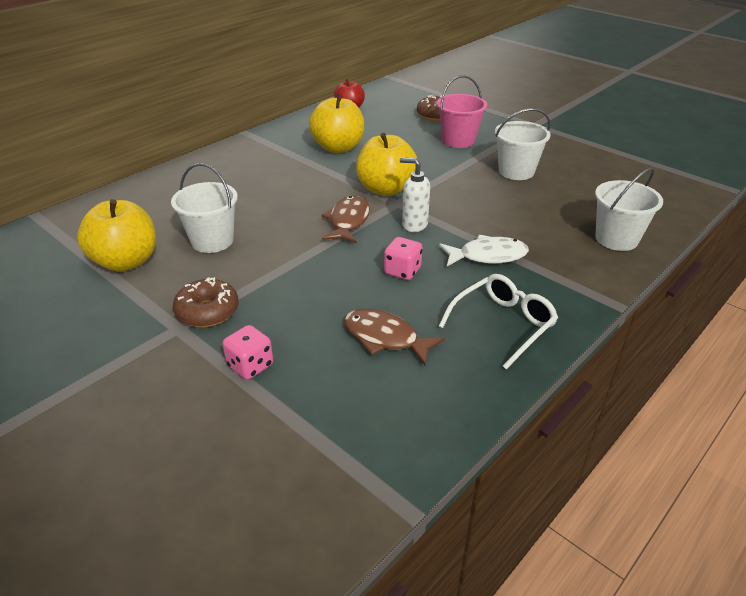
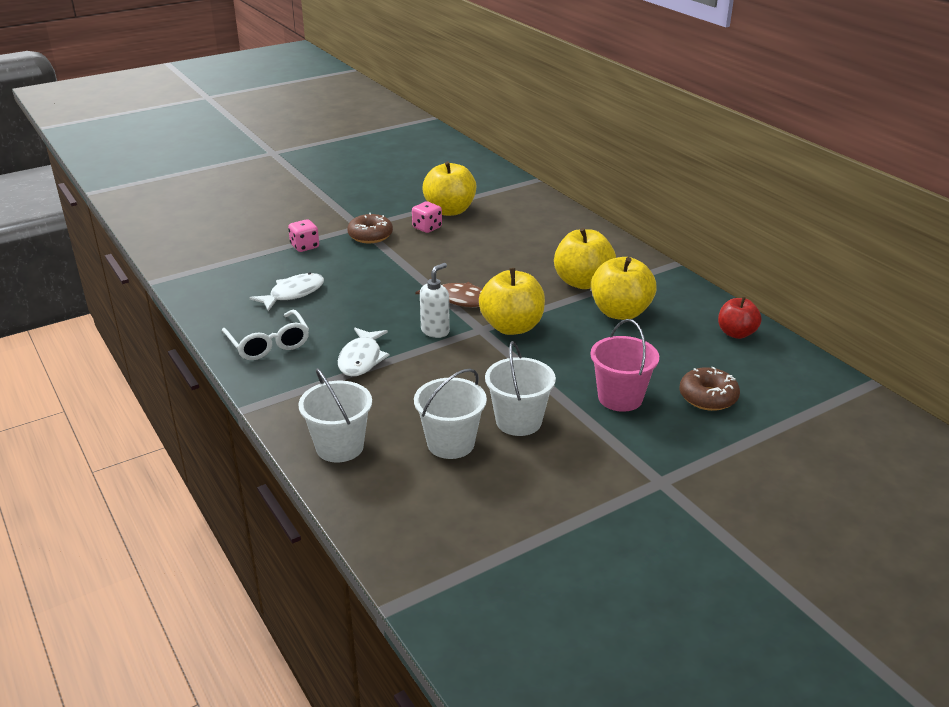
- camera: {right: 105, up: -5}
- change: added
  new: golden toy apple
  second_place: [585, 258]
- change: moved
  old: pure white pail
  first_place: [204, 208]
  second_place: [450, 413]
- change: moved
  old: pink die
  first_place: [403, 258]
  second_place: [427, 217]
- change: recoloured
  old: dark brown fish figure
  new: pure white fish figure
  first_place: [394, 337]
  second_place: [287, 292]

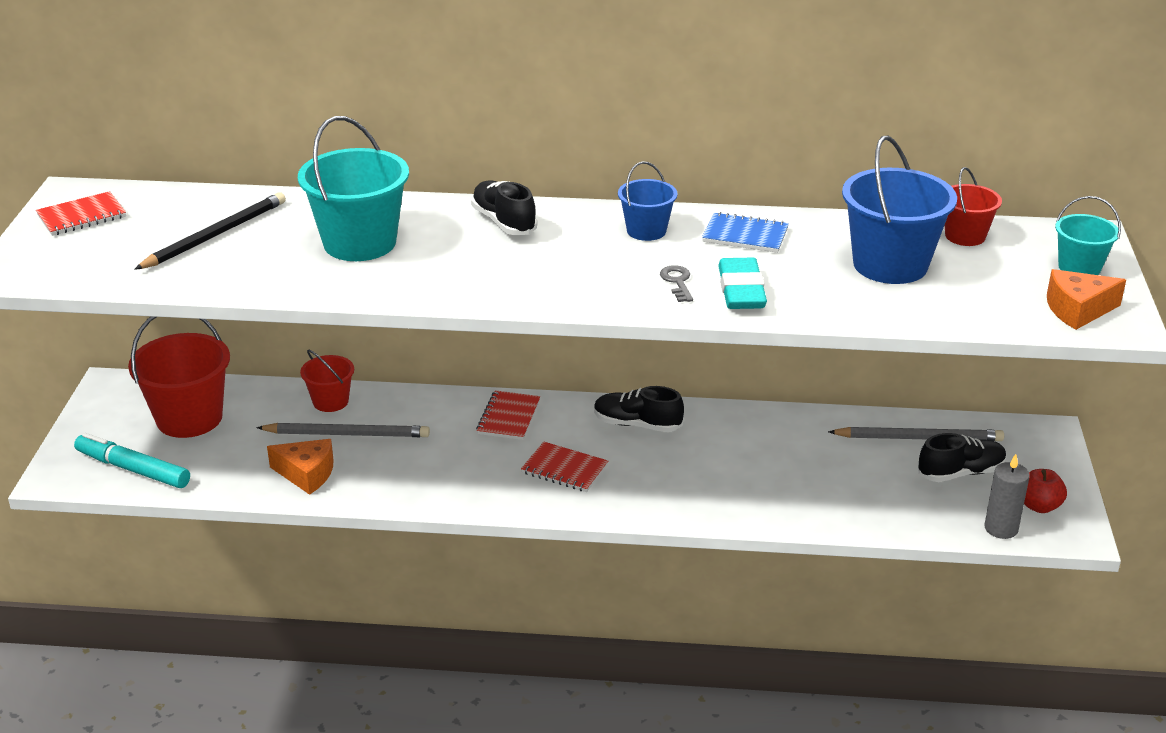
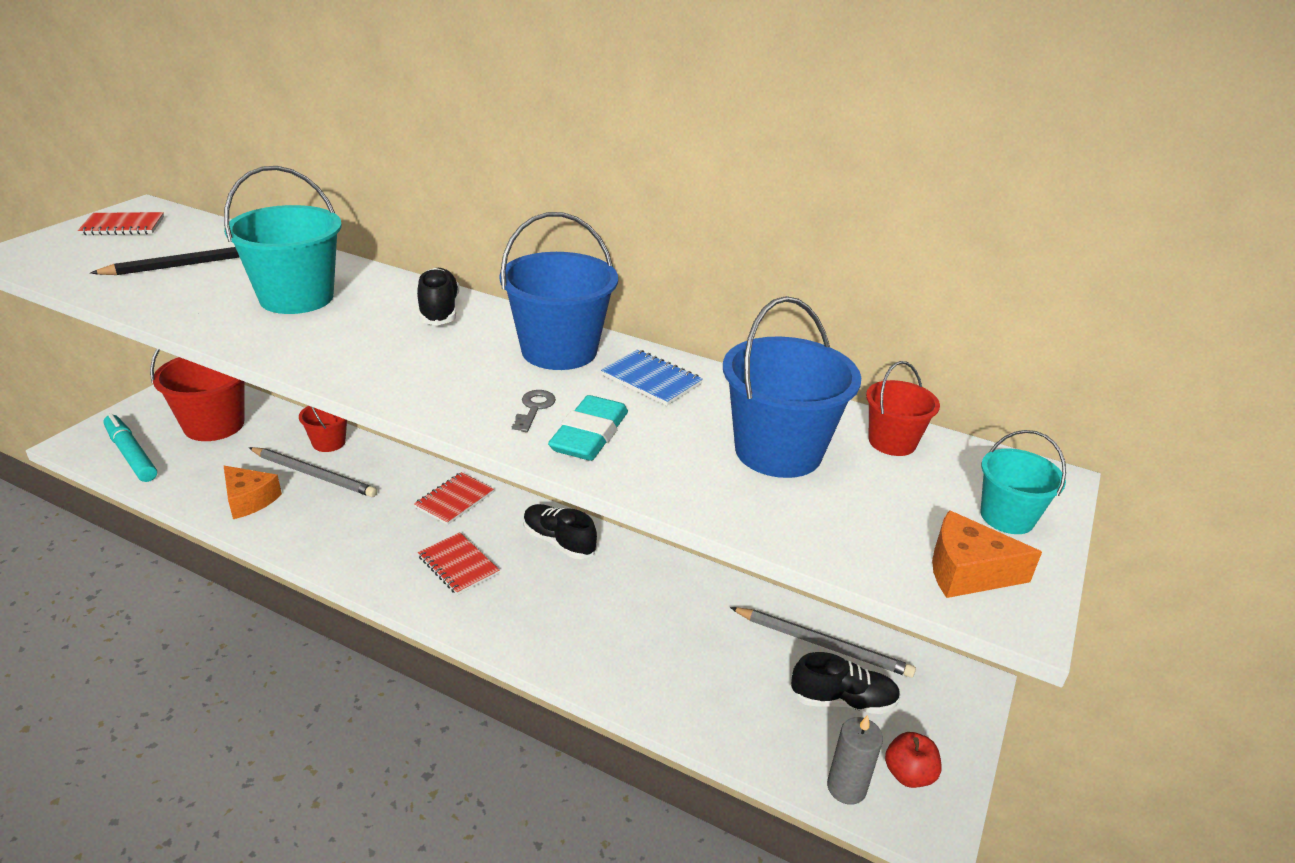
- camera: {right: 20, up: 0}
- change: resized
  old: cobalt pail
  first_place: [648, 201]
  second_place: [558, 291]
  factor: 1.81

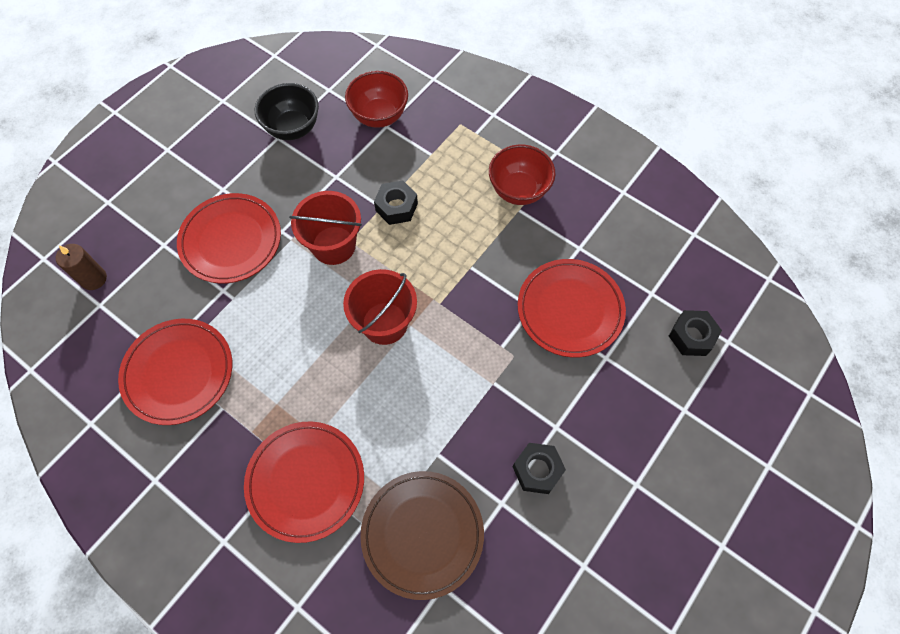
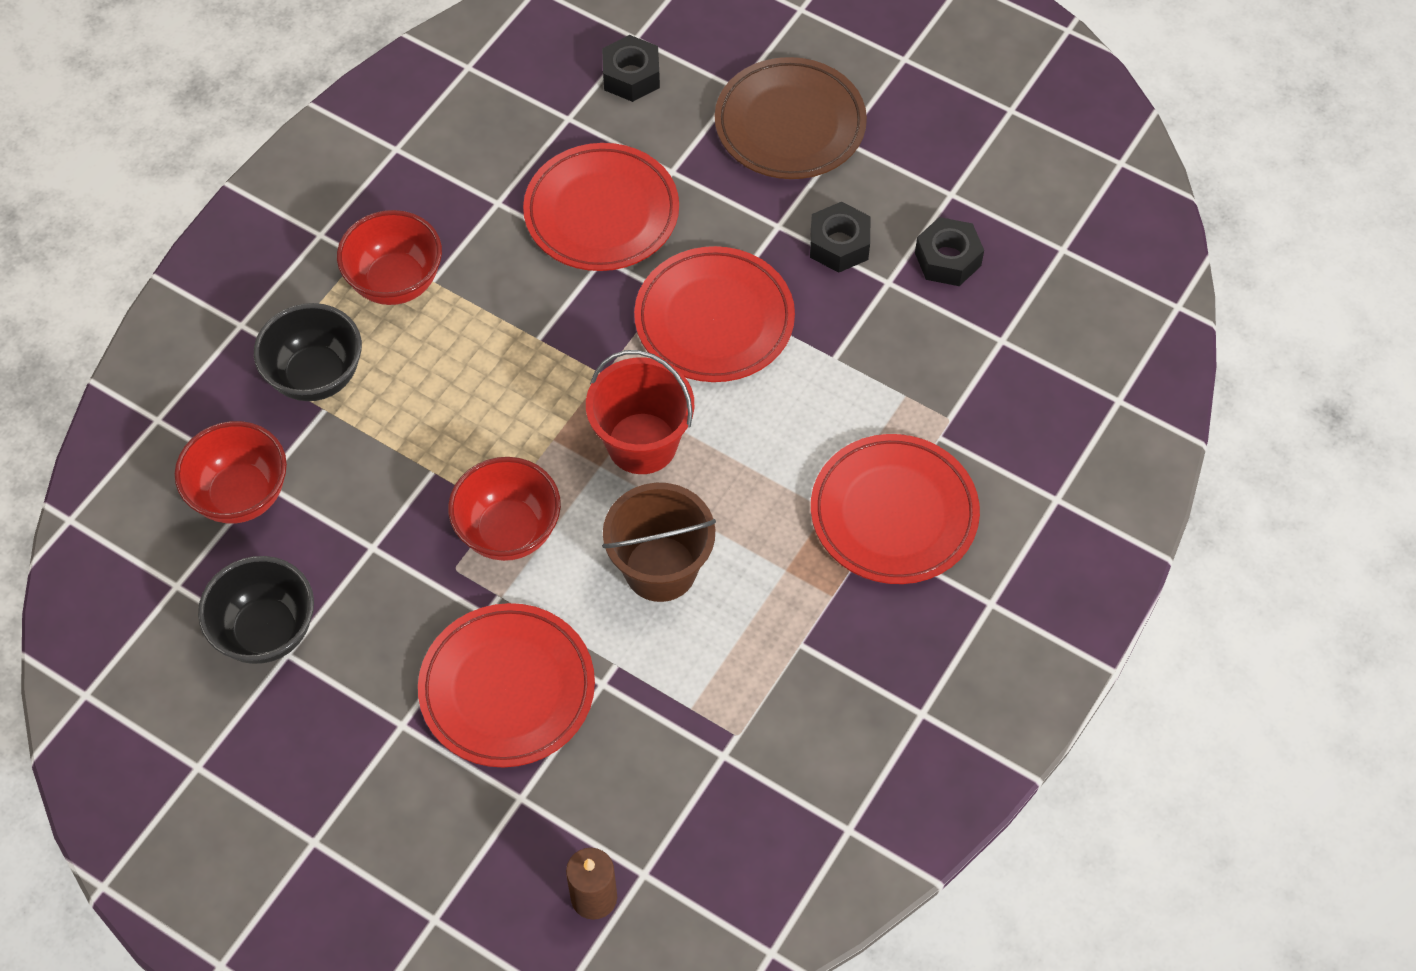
- camera: {right: -95, up: -5}
- change: added
  new: jet-black bowl
  second_place: [308, 352]
- change: added
  new: dark brown pail
  second_place: [659, 542]
- change: moved
  old: scarlet flat dish
  first_place: [175, 372]
  second_place: [714, 314]
- change: moved
  old: dark brown flat dish
  first_place: [422, 535]
  second_place: [791, 118]
- change: moved
  old: jet-black nut
  first_place: [396, 203]
  second_place: [949, 251]
- change: replaced
  old: scarlet pail
  new: scarlet bowl
  first_place: [325, 228]
  second_place: [504, 509]

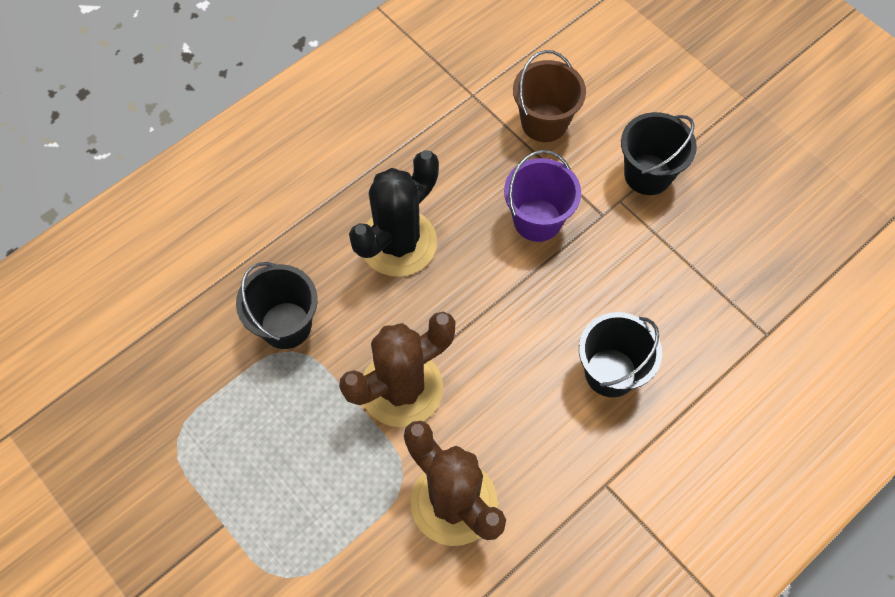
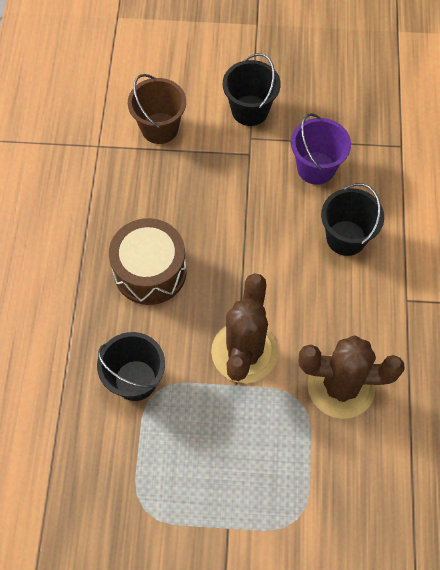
- camera: {right: -45, up: 0}
- change: moved
  old: violet pail
  first_place: [542, 196]
  second_place: [321, 149]
- change: replaced
  old: jet-black saguaro cactus
  new: dark brown toy drum
  first_place: [394, 213]
  second_place: [148, 261]

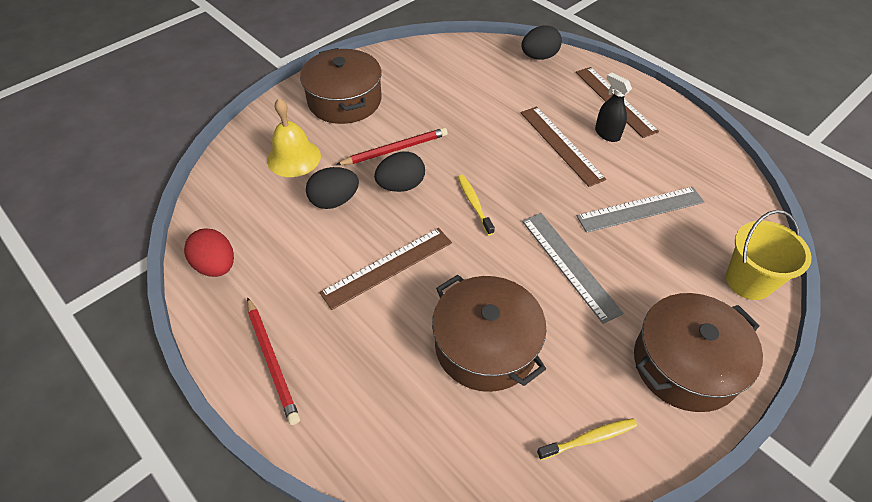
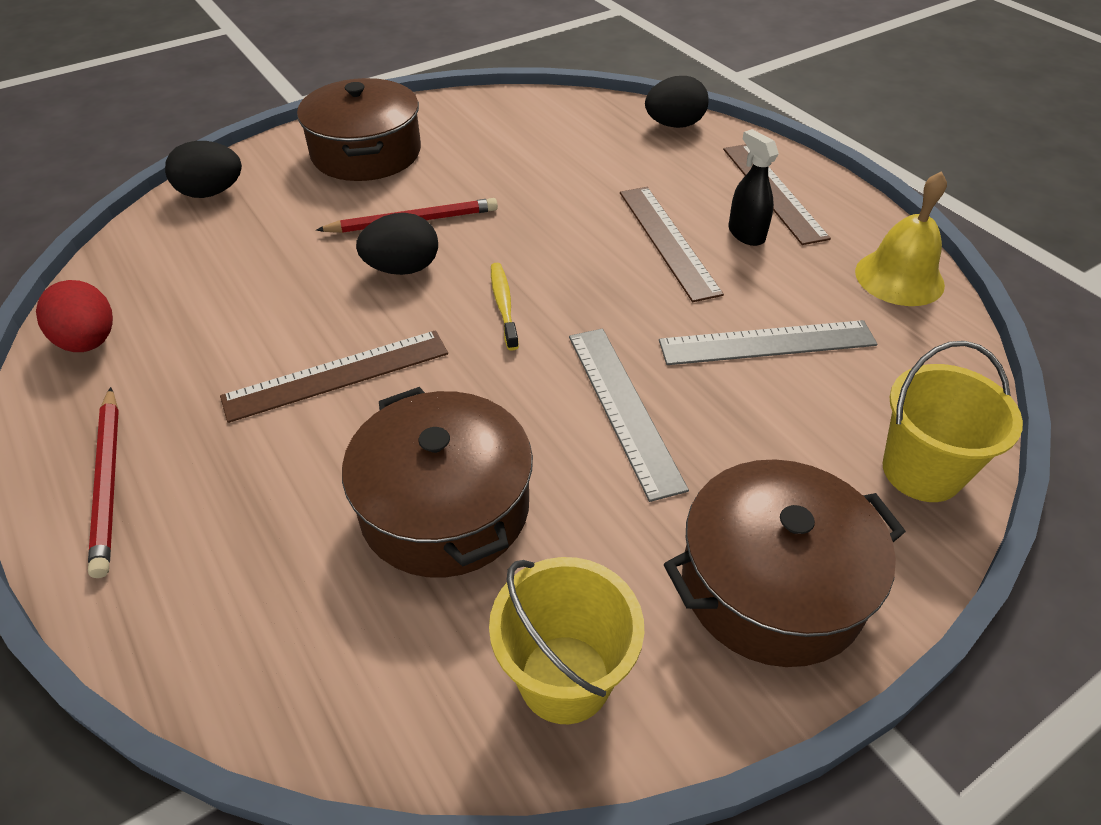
- camera: {right: 10, up: -5}
- change: moved
  old: golden hand bell
  first_place: [294, 137]
  second_place: [901, 238]
- change: moved
  old: jet-black egg
  first_place: [332, 188]
  second_place: [203, 169]
- change: replaced
  old: golden toothbrush
  new: golden pail
  first_place: [587, 439]
  second_place: [566, 640]

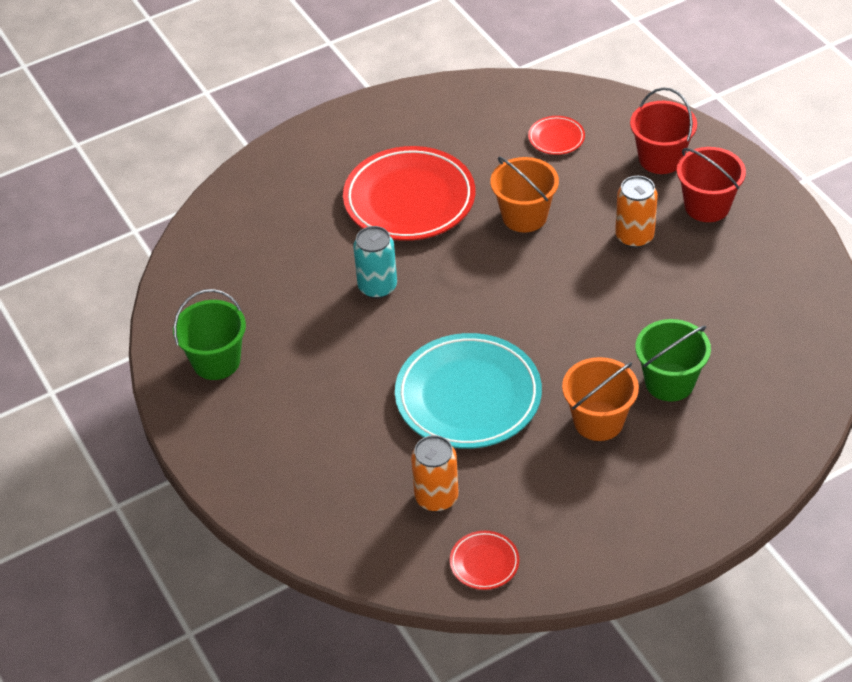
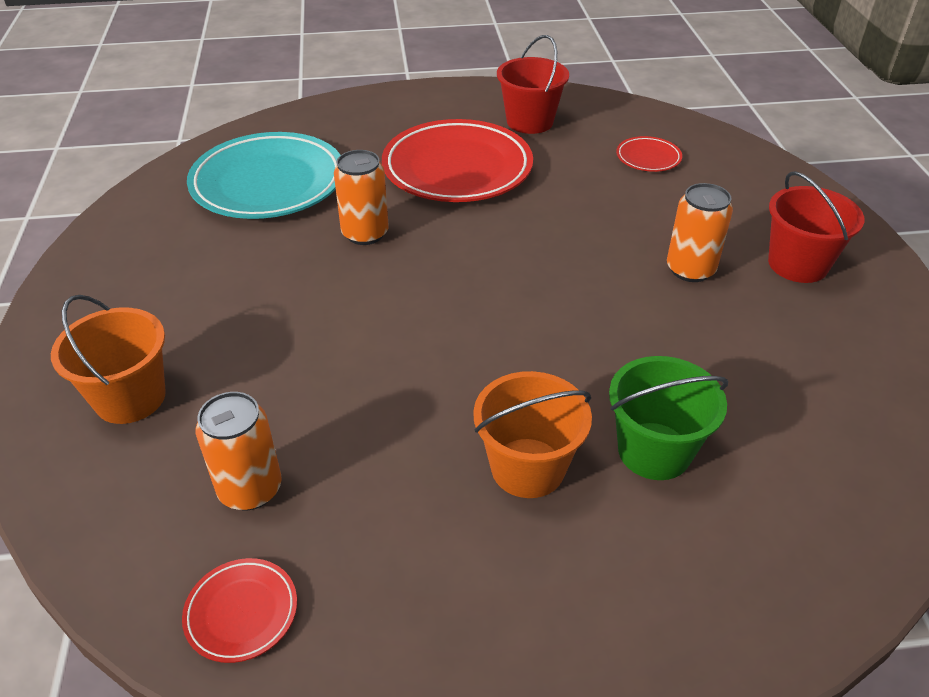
- camera: {right: 20, up: -5}
- change: removed
  old: green pail
  first_place: [209, 334]
- change: moved
  old: turquoise flat dish
  first_place: [468, 391]
  second_place: [263, 175]
- change: moved
  old: orange pail
  first_place: [524, 194]
  second_place: [108, 359]
- change: moved
  old: scarlet pail
  first_place: [663, 130]
  second_place: [533, 84]
- change: recoloured
  old: turquoise soda can
  new: orange soda can
  first_place: [375, 262]
  second_place: [361, 197]

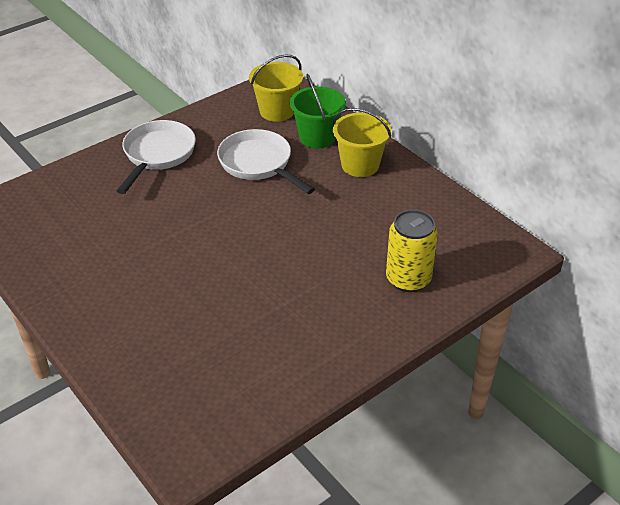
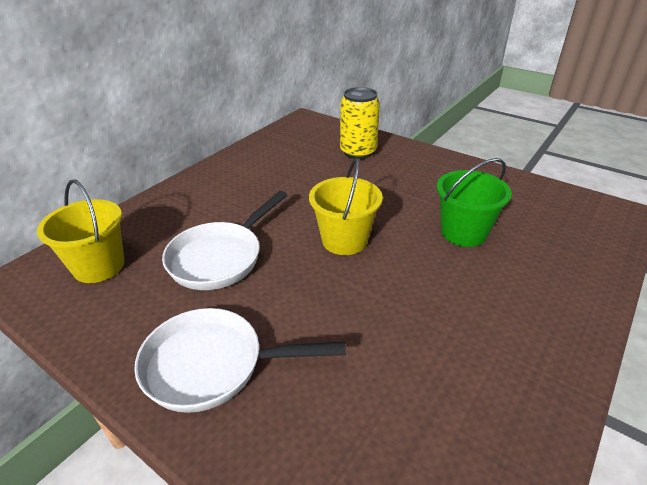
- camera: {right: -105, up: -5}
- change: moved
  old: green pail
  first_place: [318, 111]
  second_place: [474, 202]
- change: moved
  old: golden pail
  first_place: [362, 142]
  second_place: [346, 206]

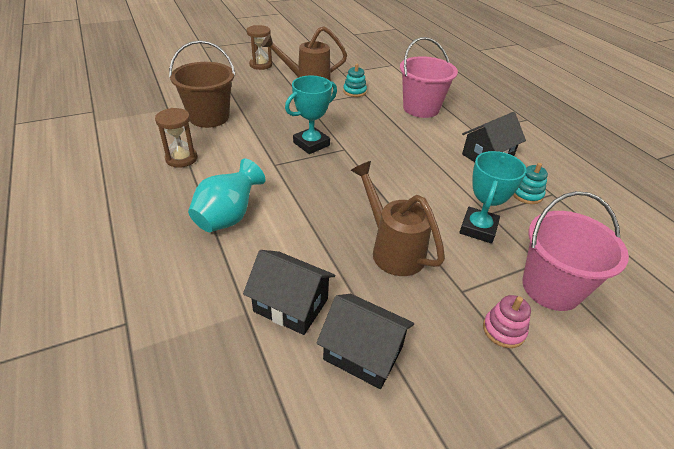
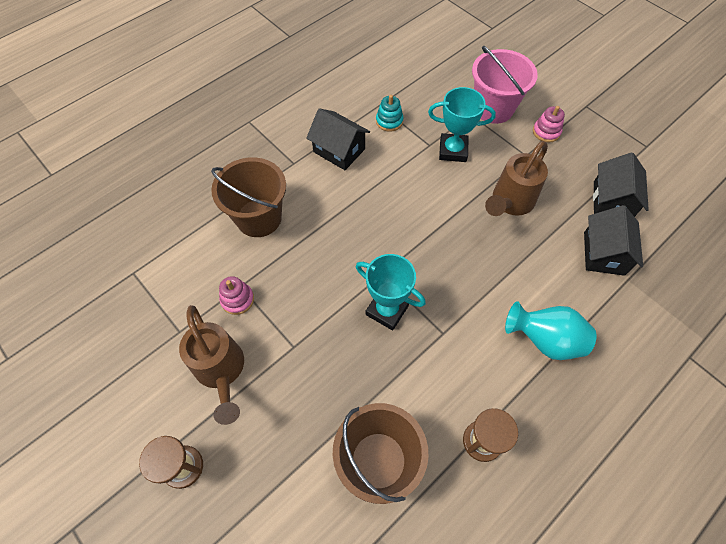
- camera: {right: -105, up: 20}
- change: recoloured
  old: turquoise stacking toy
  new: pink stacking toy
  first_place: [355, 80]
  second_place: [236, 295]
- change: recoloured
  old: pink pail
  new: dark brown pail
  first_place: [429, 77]
  second_place: [248, 197]

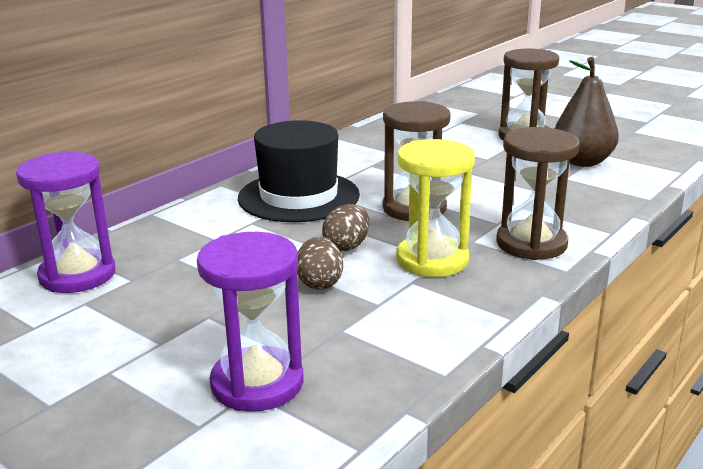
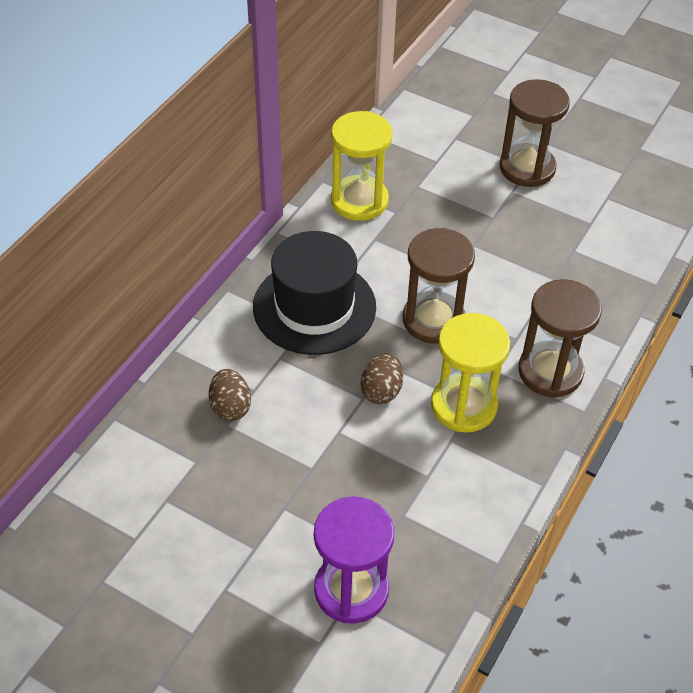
- camera: {right: -10, up: 25}
- change: removed
  old: violet hourglass
  first_place: [66, 222]
- change: removed
  old: dark brown toy pear
  first_place: [586, 112]
- change: added
  new: golden hourglass
  second_place: [362, 166]
- change: moved
  old: dark brown egg
  first_place: [320, 263]
  second_place: [230, 395]

